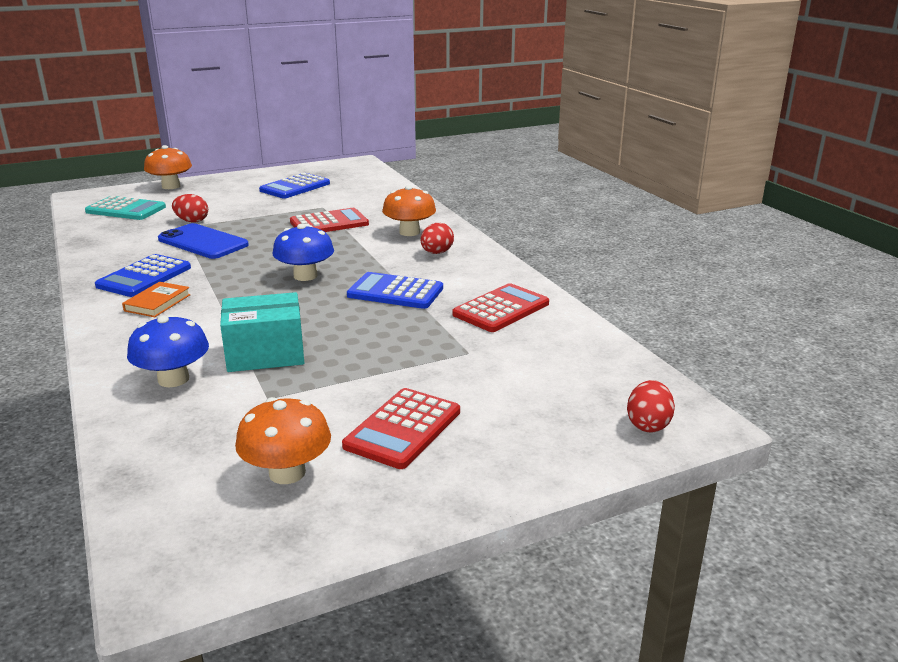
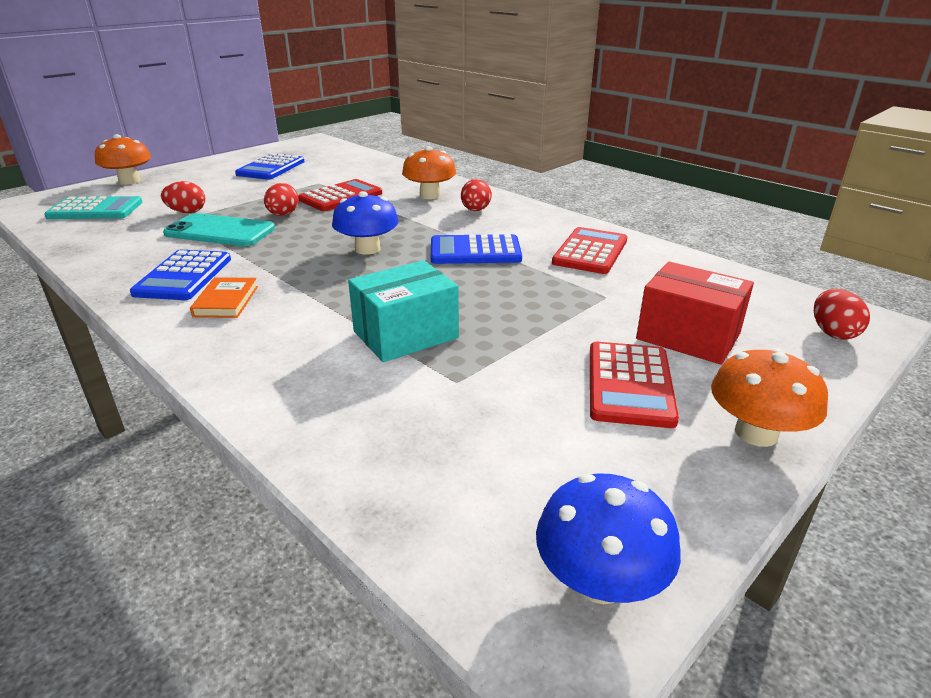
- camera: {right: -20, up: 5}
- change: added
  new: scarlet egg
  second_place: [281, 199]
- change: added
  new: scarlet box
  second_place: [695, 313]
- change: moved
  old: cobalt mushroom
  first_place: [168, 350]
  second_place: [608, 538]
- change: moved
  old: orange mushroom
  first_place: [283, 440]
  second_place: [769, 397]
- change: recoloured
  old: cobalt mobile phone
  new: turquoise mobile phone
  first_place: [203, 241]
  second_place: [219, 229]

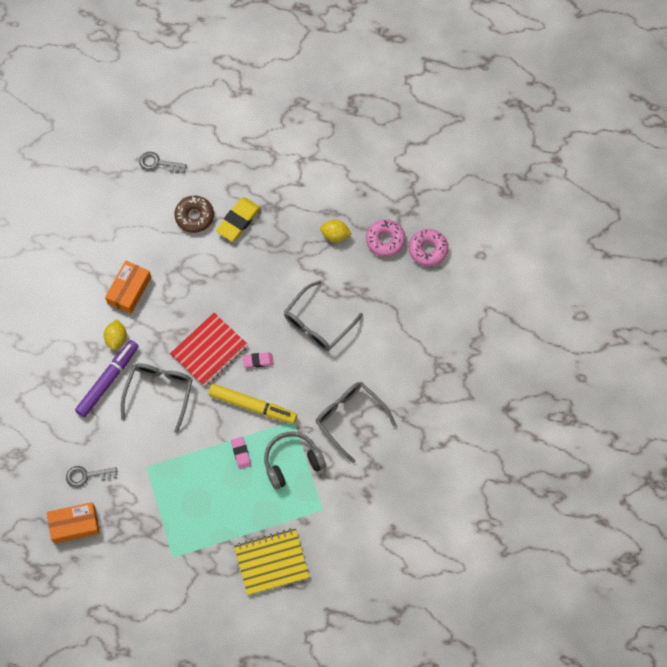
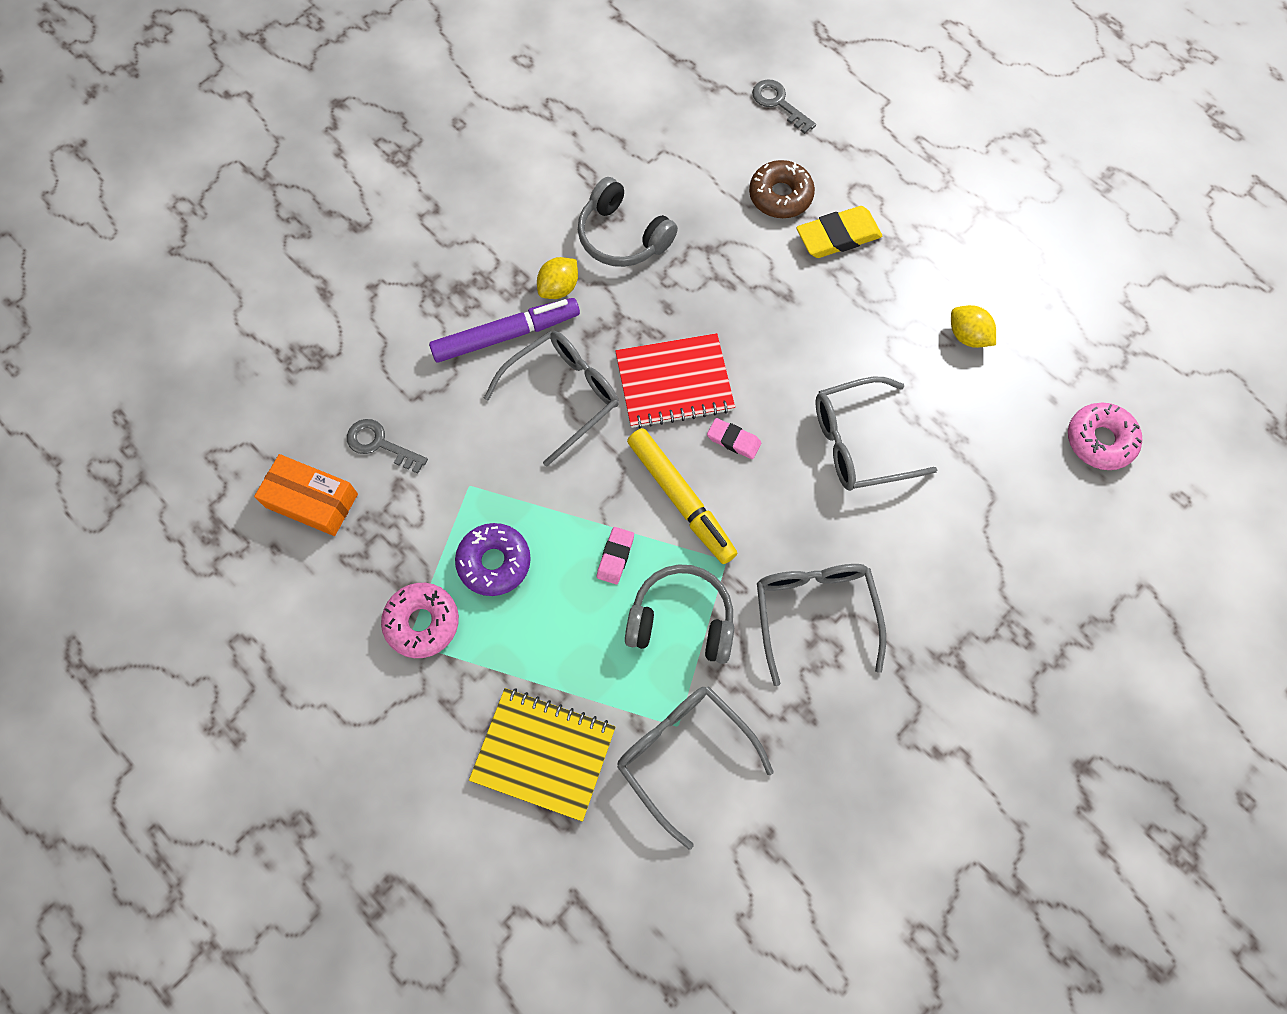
- camera: {right: 35, up: 0}
- change: added
  new: violet donut
  second_place: [493, 559]
- change: added
  new: gray glasses
  second_place: [695, 767]
- change: moved
  old: pink donut
  first_place: [386, 238]
  second_place: [420, 620]
- change: replaced
  old: orange box
  new: gray over-ear headphones
  first_place: [128, 287]
  second_place: [628, 222]

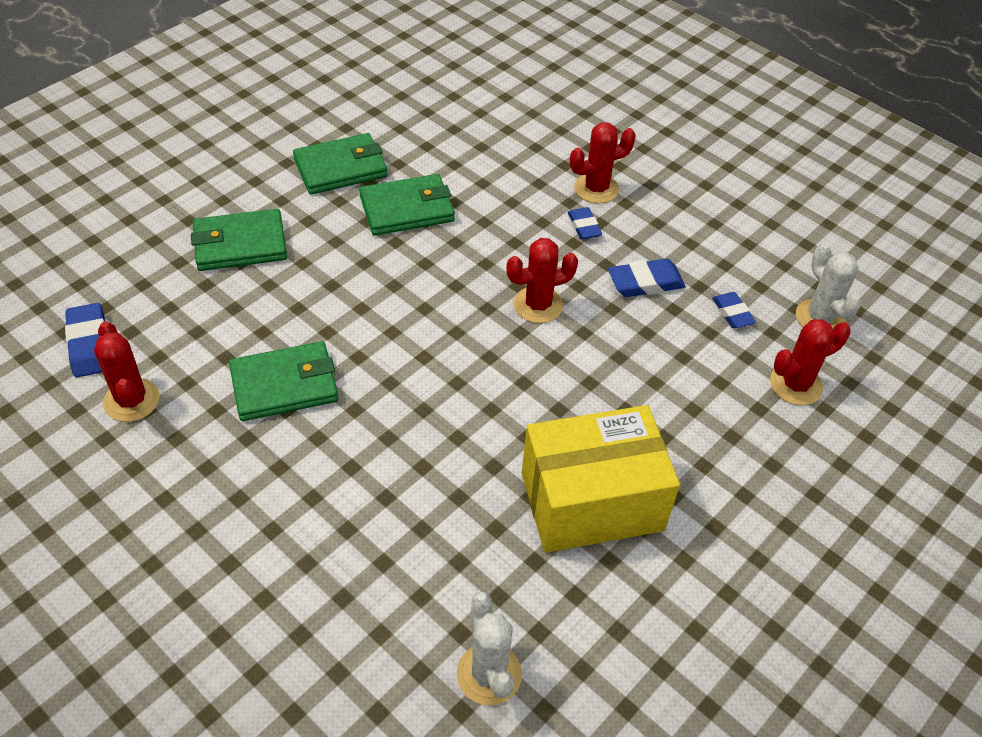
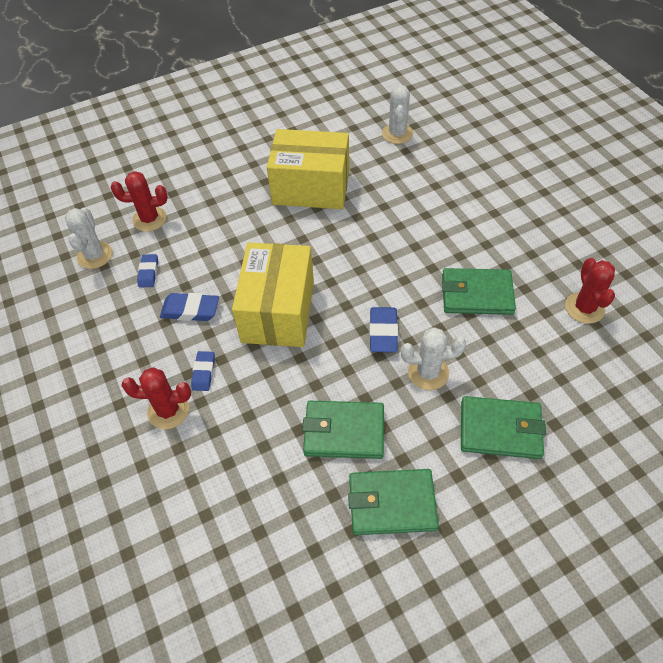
- camera: {right: -155, up: 5}
- change: added
  new: pure white saguaro cactus
  second_place: [433, 358]
- change: moved
  old: cobalt eraser
  first_place: [85, 340]
  second_place: [383, 329]
- change: replaced
  old: scarlet saguaro cactus
  new: golden box
  first_place: [542, 280]
  second_place: [273, 294]

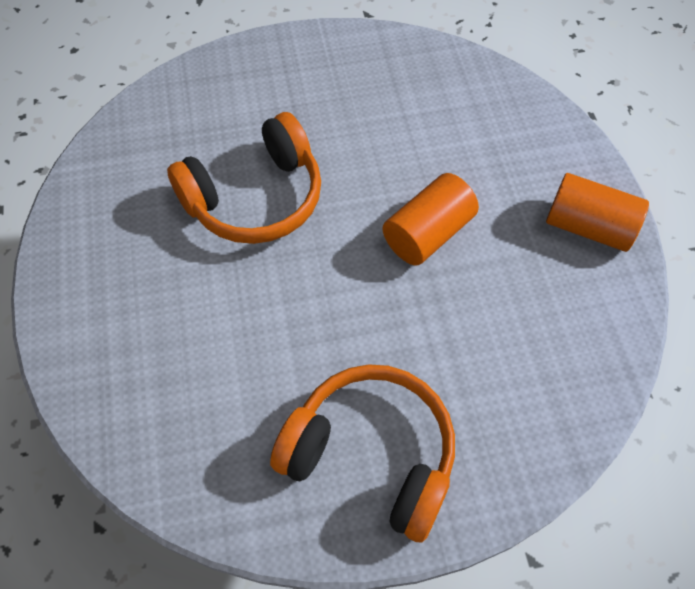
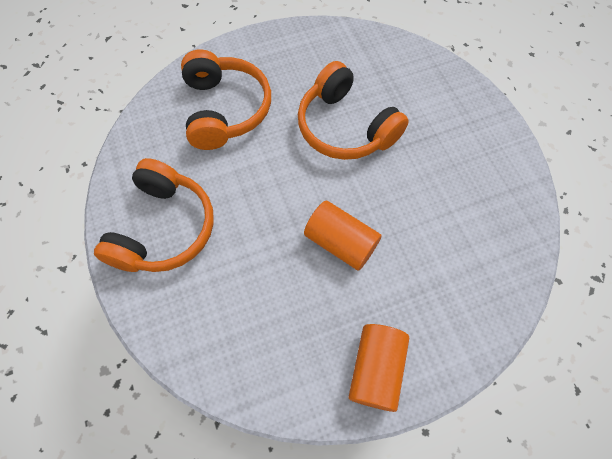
- camera: {right: 80, up: 5}
- change: added
  new: orange over-ear headphones
  second_place: [226, 99]

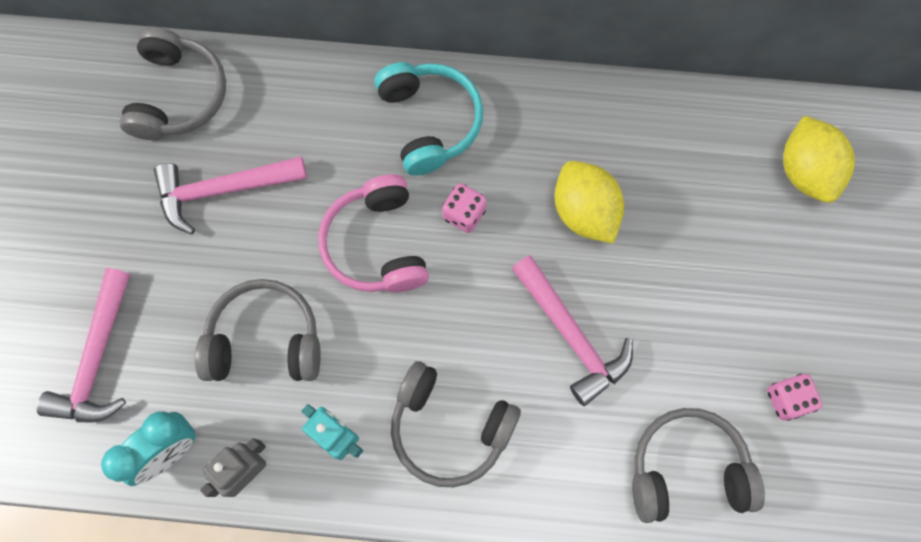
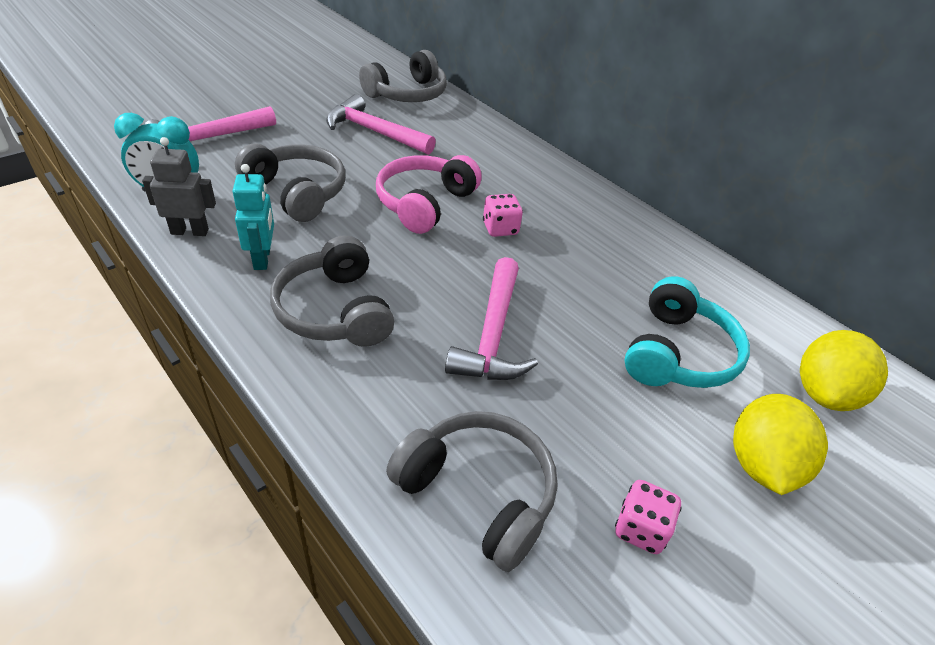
- camera: {right: 40, up: -30}
- change: moved
  old: turquoise over-ear headphones
  first_place: [428, 119]
  second_place: [687, 332]
- change: moved
  old: golden citrus fruit
  first_place: [589, 202]
  second_place: [780, 444]

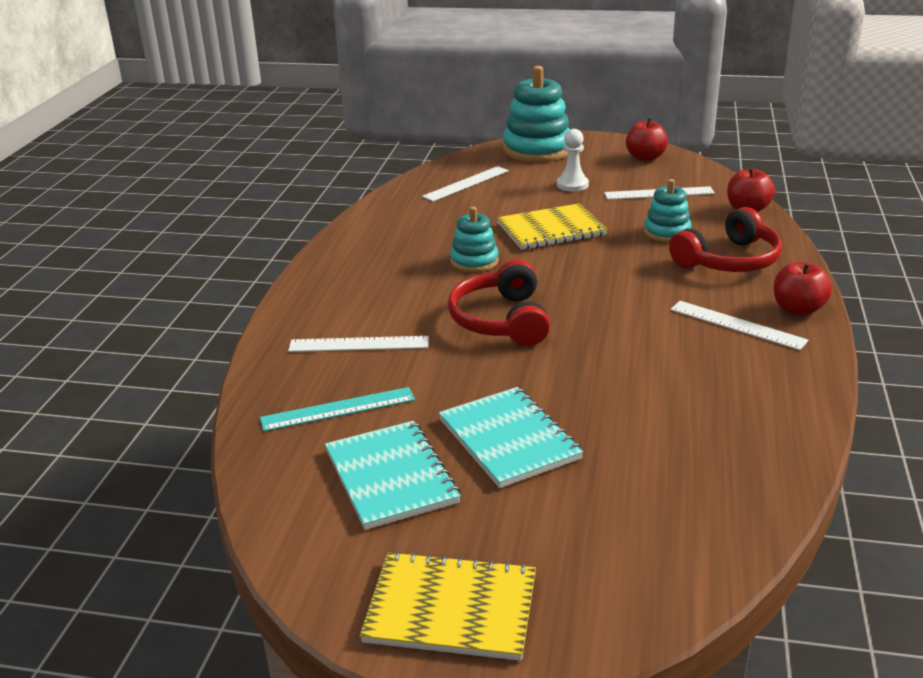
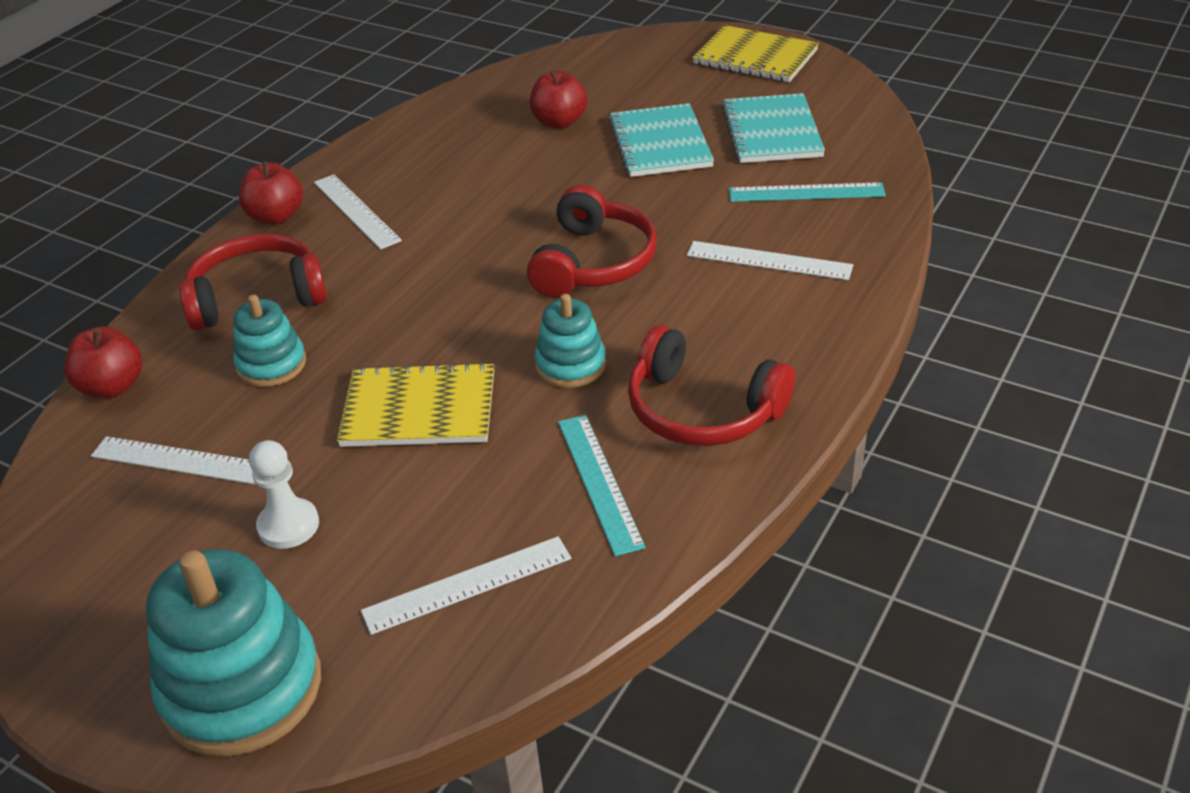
- camera: {right: -160, up: 10}
- change: added
  new: turquoise measuring stick
  second_place: [602, 485]
- change: added
  new: scarlet over-ear headphones
  second_place: [711, 385]
- change: moved
  old: scarlet toy apple
  first_place: [647, 139]
  second_place: [558, 99]

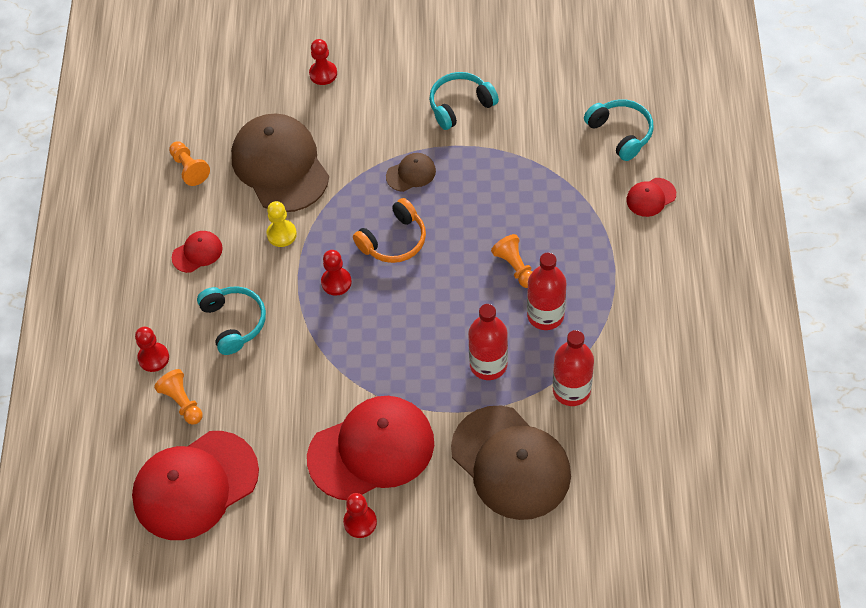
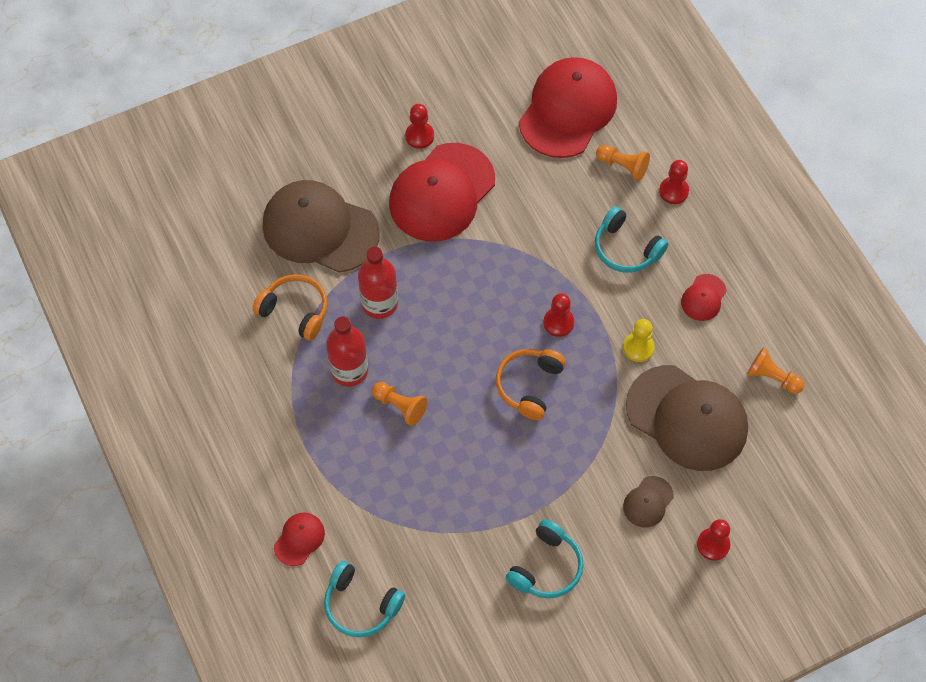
- camera: {right: 150, up: 5}
- change: moved
  old: dark brown cap
  first_place: [411, 172]
  second_place: [648, 501]
- change: replaced
  old: scarlet bottle
  new: orange over-ear headphones
  first_place: [573, 368]
  second_place: [290, 307]

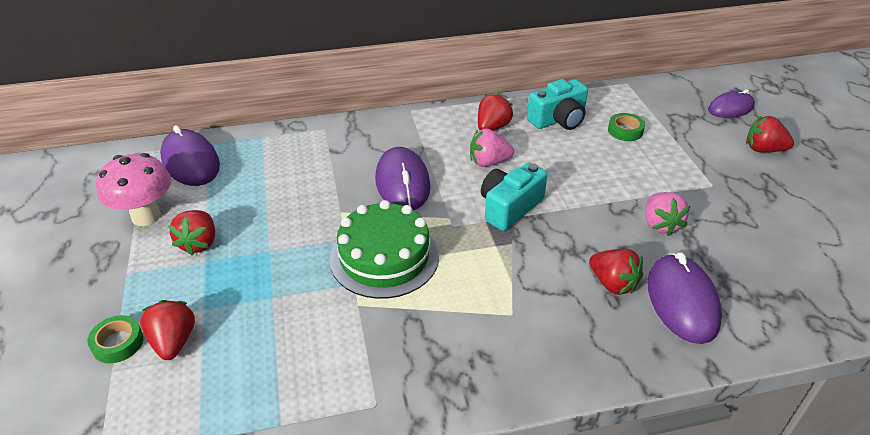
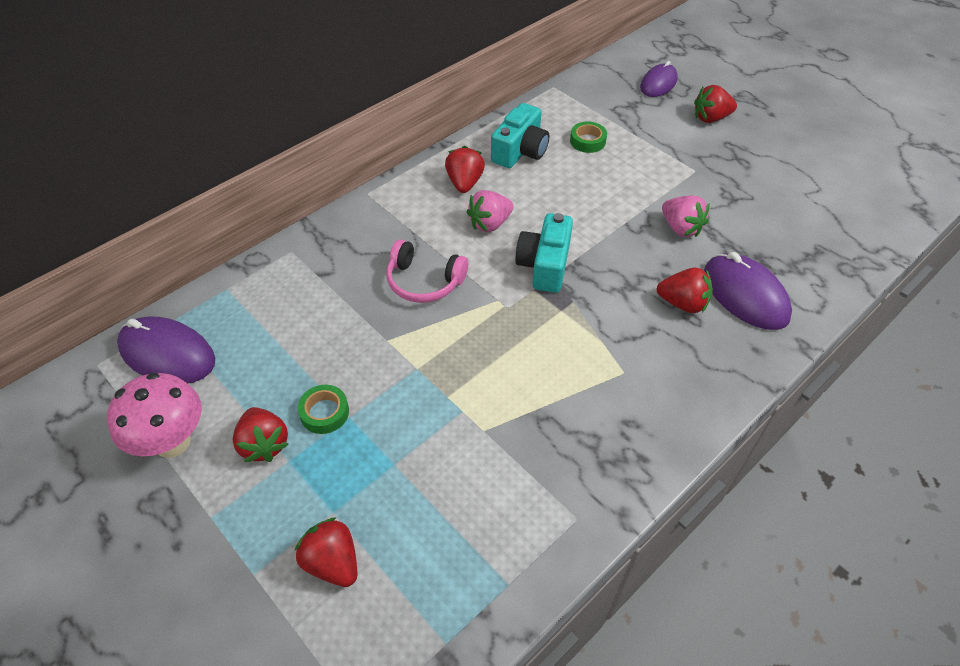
- camera: {right: -30, up: 10}
- change: removed
  old: green gateau
  first_place: [384, 249]
- change: moved
  old: green roll of tape
  first_place: [115, 339]
  second_place: [323, 409]
- change: replaced
  old: violet PC mouse
  new: pink over-ear headphones
  first_place: [403, 178]
  second_place: [427, 271]

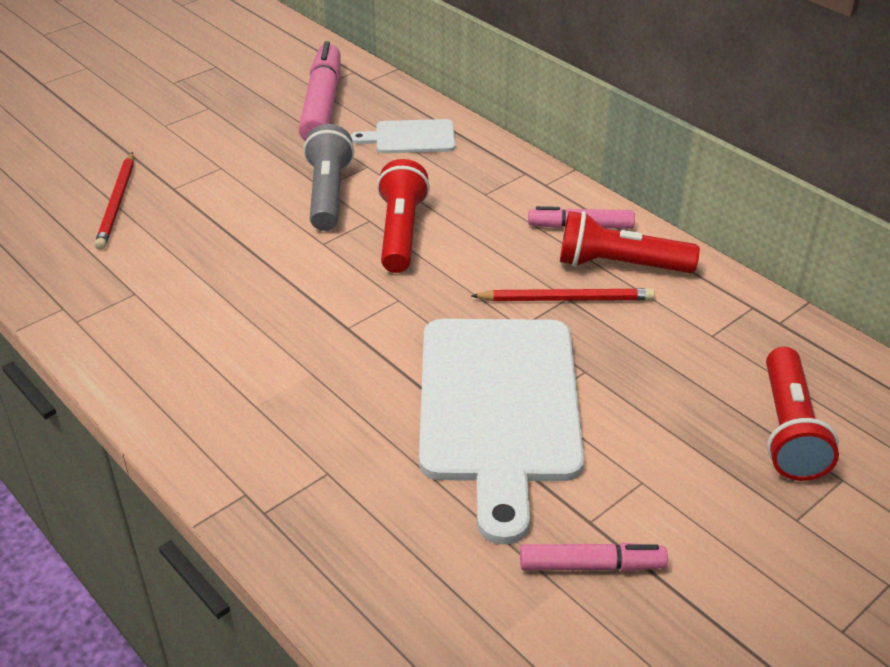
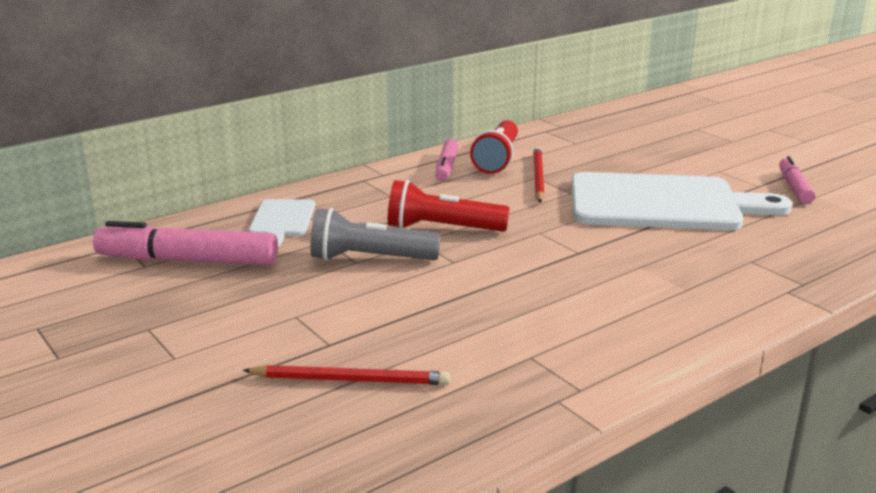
- camera: {right: -85, up: -15}
- change: removed
  old: scarlet flashlight
  first_place: [802, 414]

